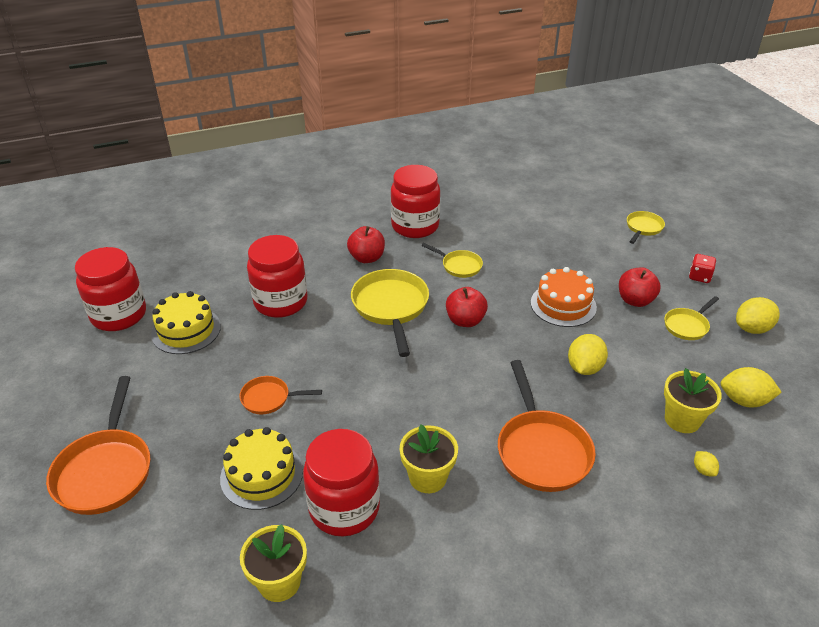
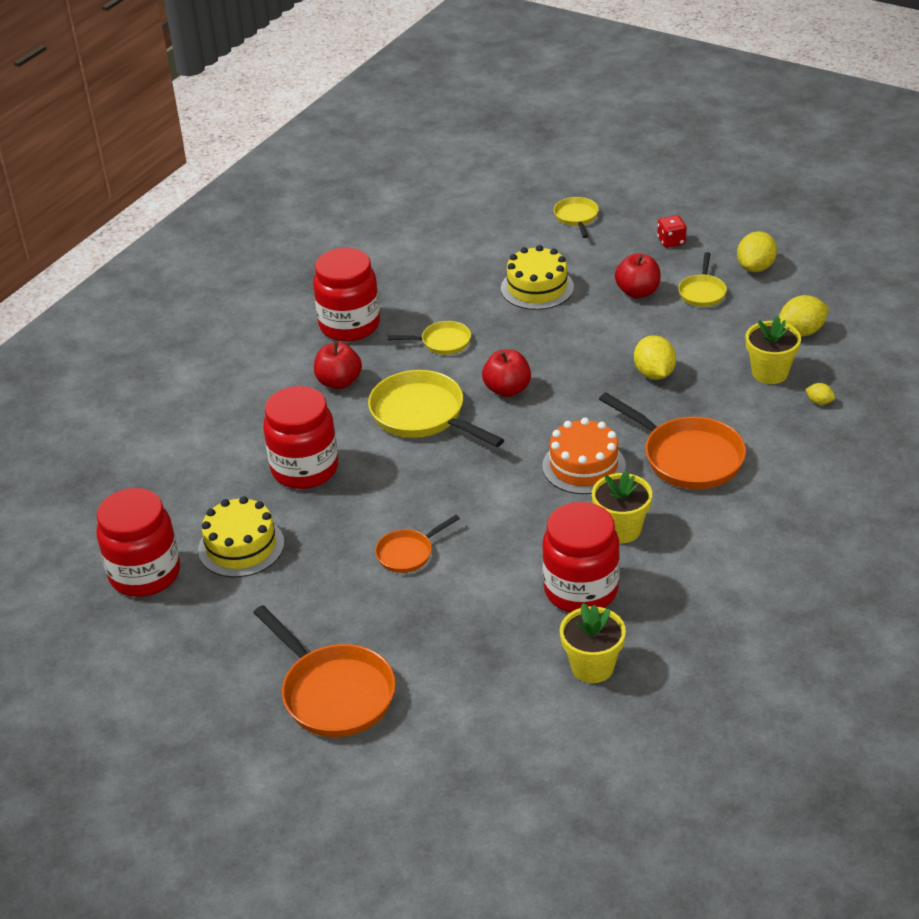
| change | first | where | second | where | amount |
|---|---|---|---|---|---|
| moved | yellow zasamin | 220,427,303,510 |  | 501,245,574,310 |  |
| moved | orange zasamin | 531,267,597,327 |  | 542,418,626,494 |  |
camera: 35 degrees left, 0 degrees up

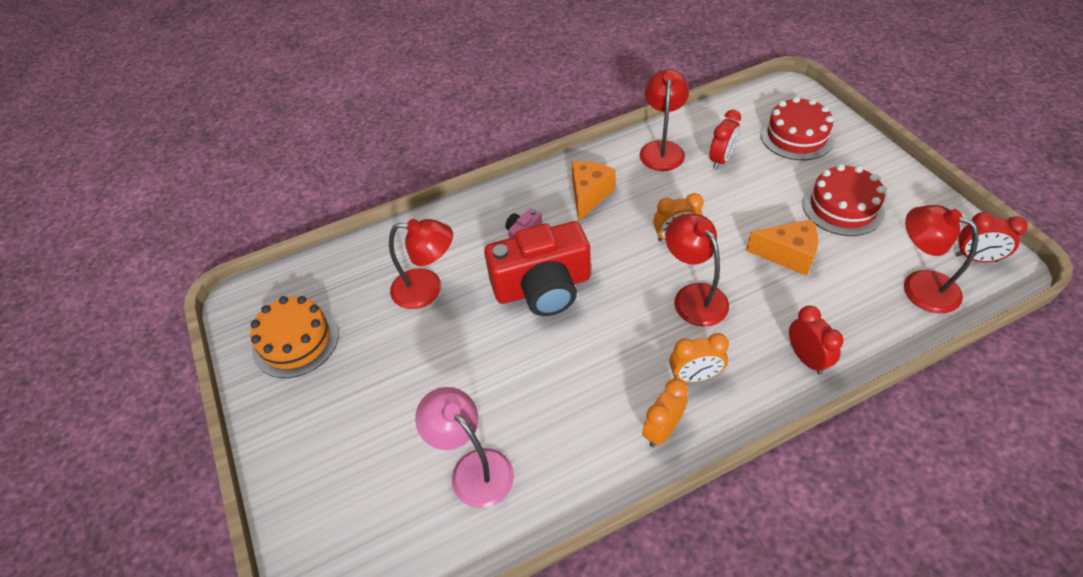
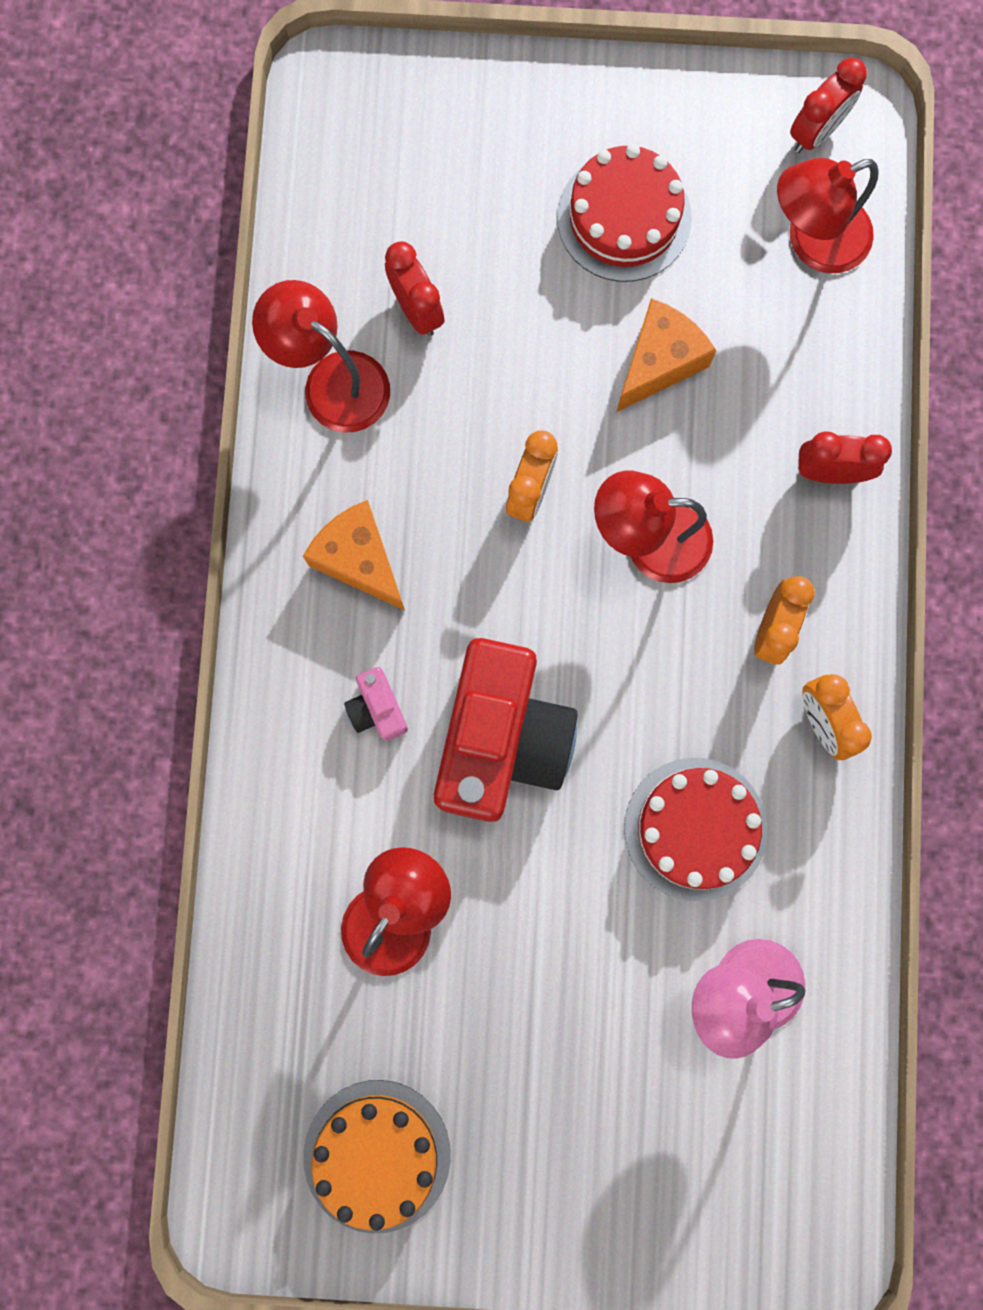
| change | first | where | second | where | amount |
|---|---|---|---|---|---|
| moved | red zasamin | 760,97,835,160 |  | 624,758,767,901 |  |
camera: 65 degrees left, 30 degrees up

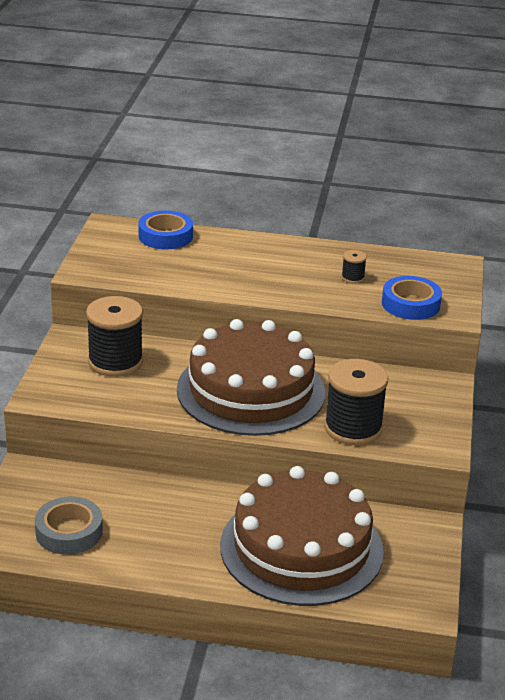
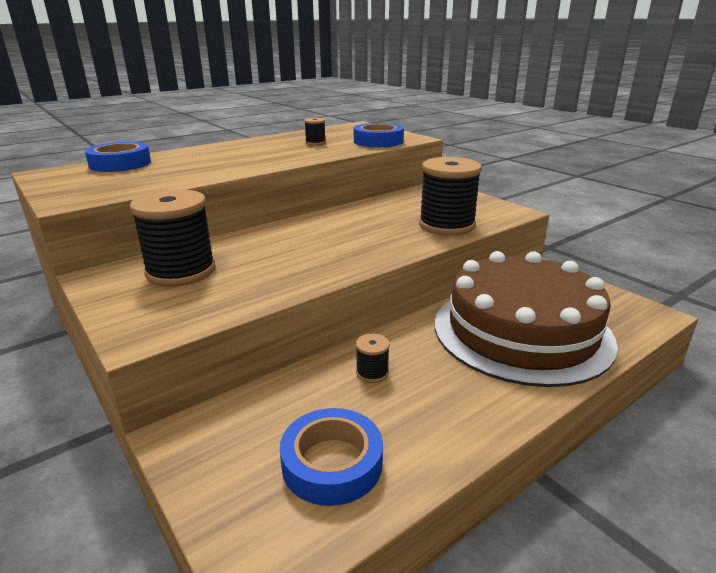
| change | first | where | second | where | amount |
|---|---|---|---|---|---|
| recoloured | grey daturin | 35,497,103,554 | blue daturin | 280,408,383,506 |  |
| added |  |  | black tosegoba | 356,334,390,383 |  |
| removed | brown zasamin | 177,319,325,436 |  |  |  |
camera: 45 degrees left, 5 degrees down

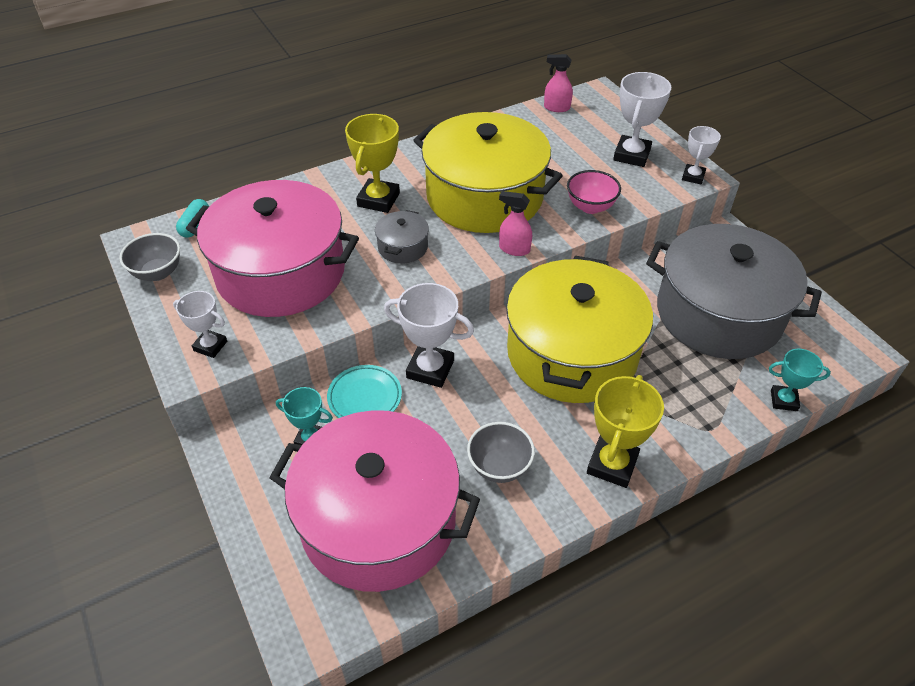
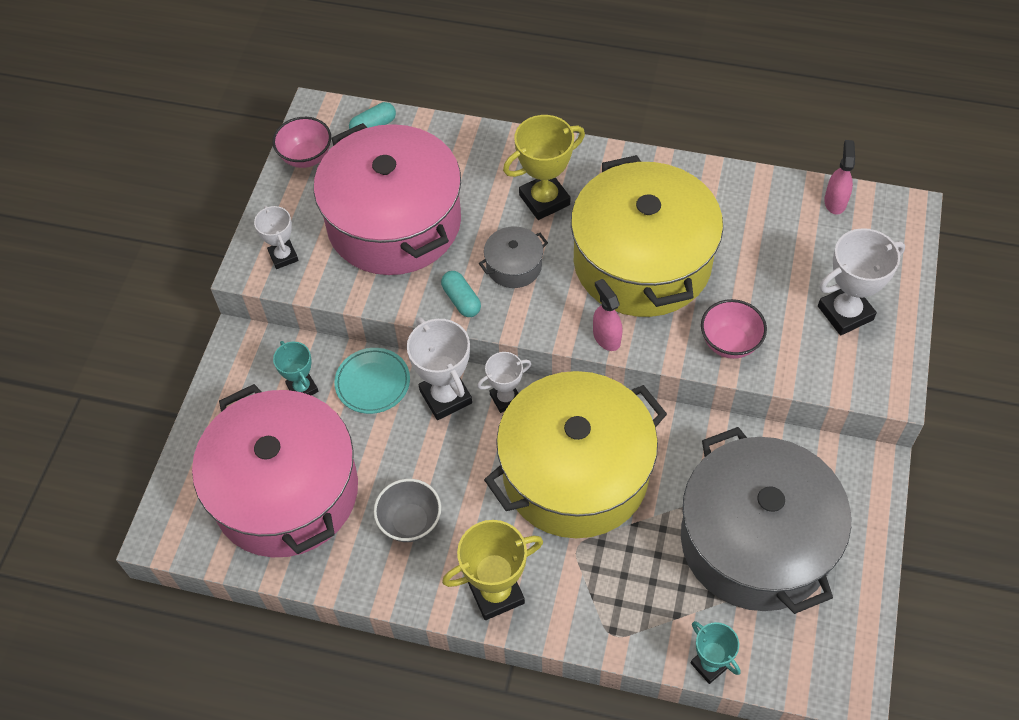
| change | first | where | second | where | amount |
|---|---|---|---|---|---|
| recoloured | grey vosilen | 119,233,180,281 | pink vosilen | 272,117,331,168 |  |
| added |  |  | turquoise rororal | 441,271,481,317 |  |
| moved | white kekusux | 682,126,721,184 |  | 477,352,531,413 |  |
| turned | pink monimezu | 544,54,573,112 |  | 824,140,855,215 | 45 degrees clockwise |
camera: 45 degrees right, 10 degrees up

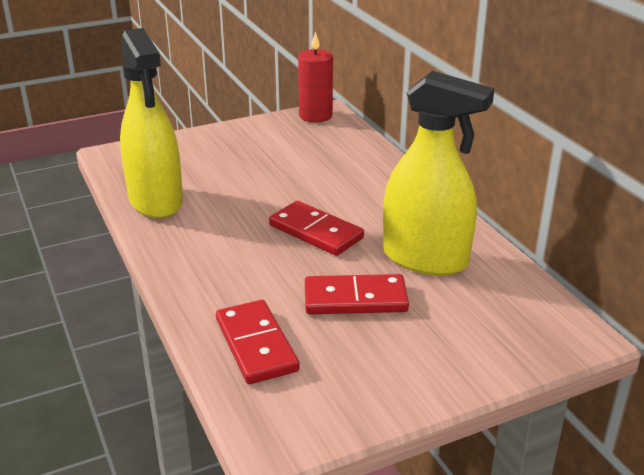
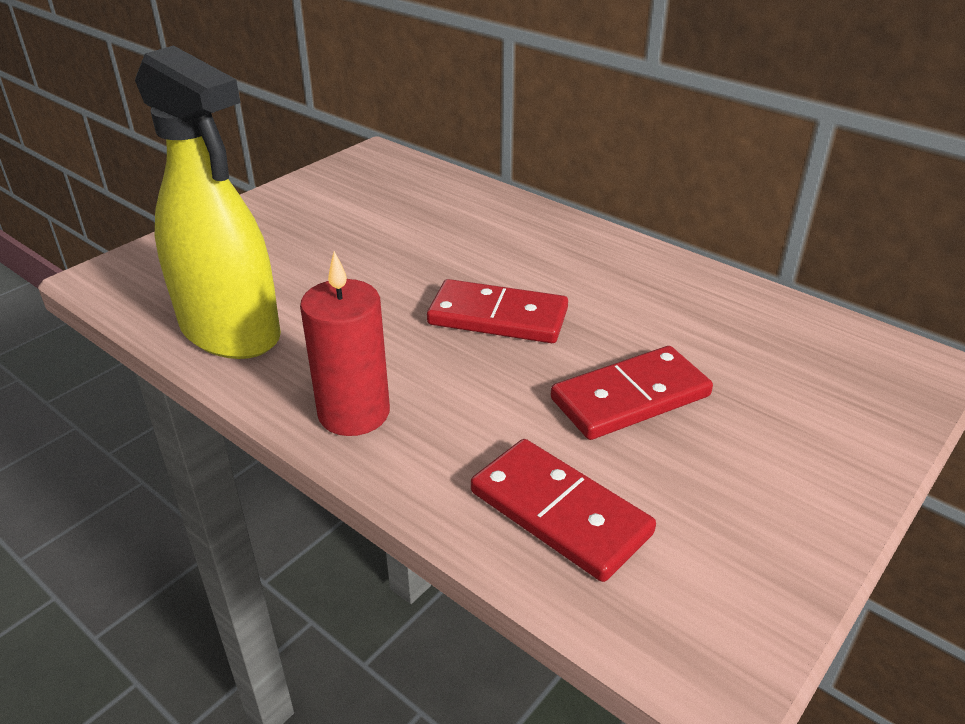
| change | first | where | second | where | amount |
|---|---|---|---|---|---|
| moved | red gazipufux | 298,31,333,122 |  | 300,251,390,436 |  |
| removed | yellow monimezu | 383,71,495,275 |  |  |  |
camera: 25 degrees left, 5 degrees up

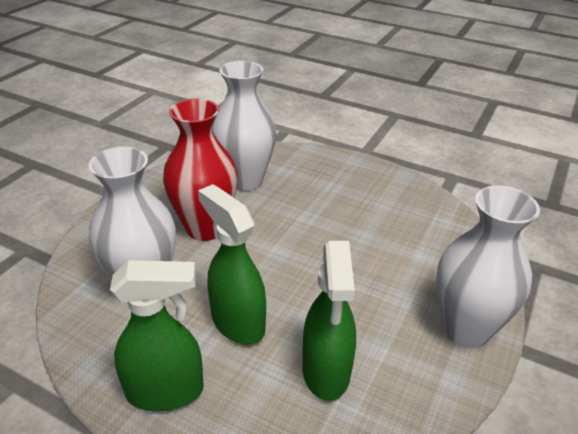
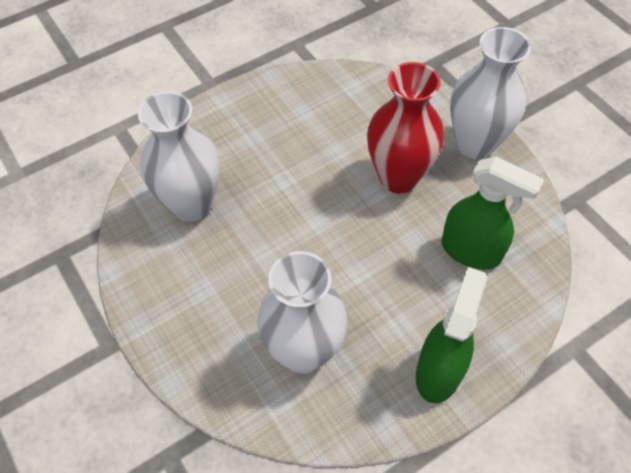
| change | first | where | second | where | amount |
|---|---|---|---|---|---|
| moved | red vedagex | 163,99,238,241 |  | 367,62,444,193 |  |
| removed | green monimezu | 198,184,266,345 |  |  |  |
camera: 60 degrees left, 20 degrees up

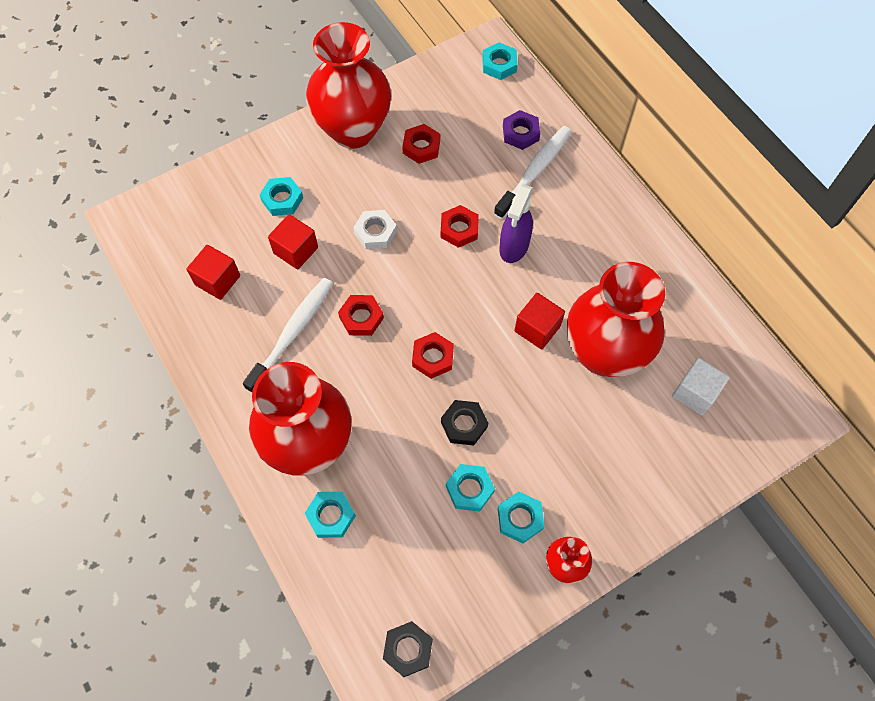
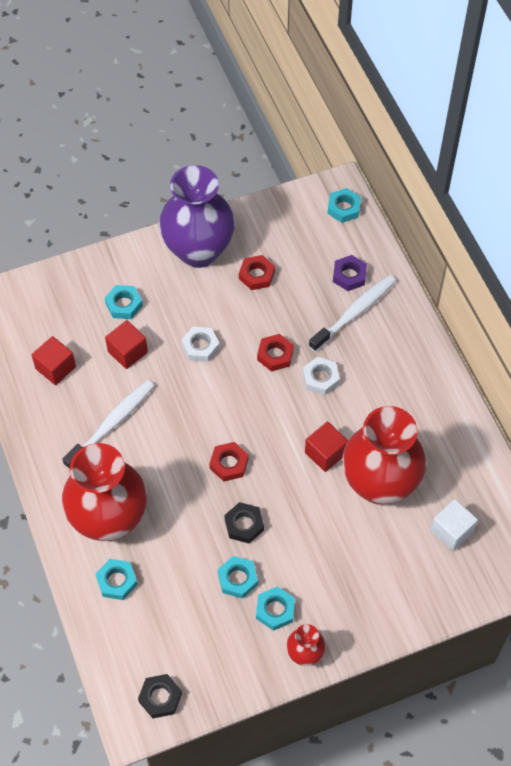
| change | first | where | second | where | amount |
|---|---|---|---|---|---|
| recoloured | red vedagex | 306,22,391,149 | purple vedagex | 159,165,235,268 |  |
| replaced | purple monimezu | 499,184,533,263 | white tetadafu | 303,357,340,395 |  |
| removed | red tetadafu | 338,295,384,336 |  |  |  |
camera: 10 degrees right, 5 degrees down

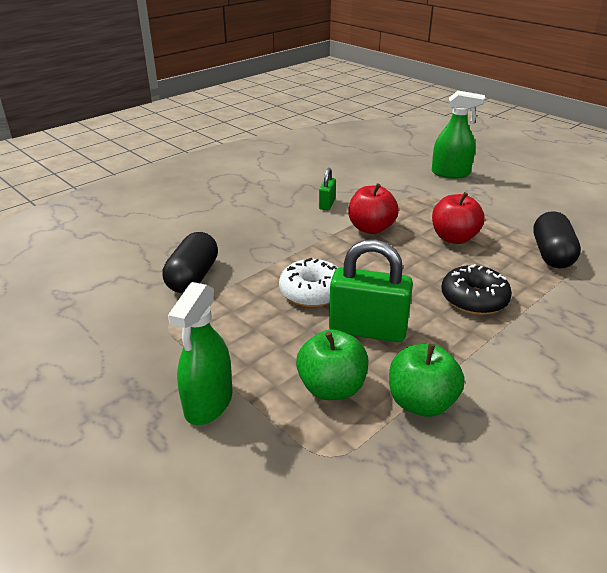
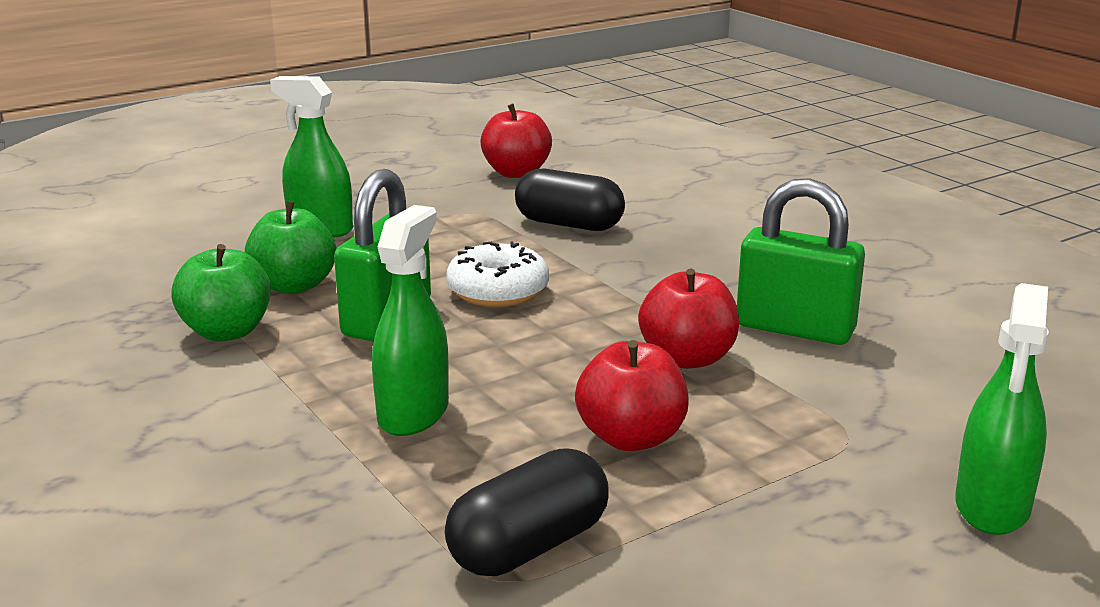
| change | first | where | second | where | amount |
|---|---|---|---|---|---|
| replaced | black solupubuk | 441,264,512,315 | green monimezu | 372,205,449,436 |  |
| turned | black rororal | 533,211,581,268 |  | 445,448,609,576 | 60 degrees counterclockwise |
| added |  |  | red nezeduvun | 480,104,552,178 |  |
| resized | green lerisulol | 319,168,336,210 |  | 737,178,865,345 | x1.98 |
camera: 100 degrees right, 10 degrees down

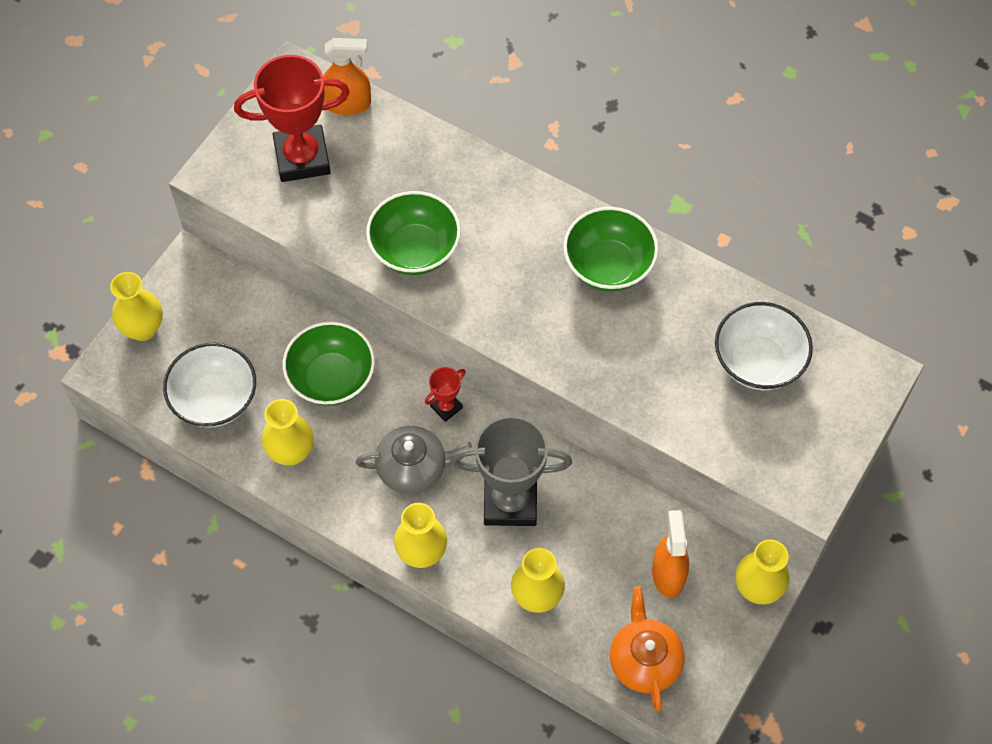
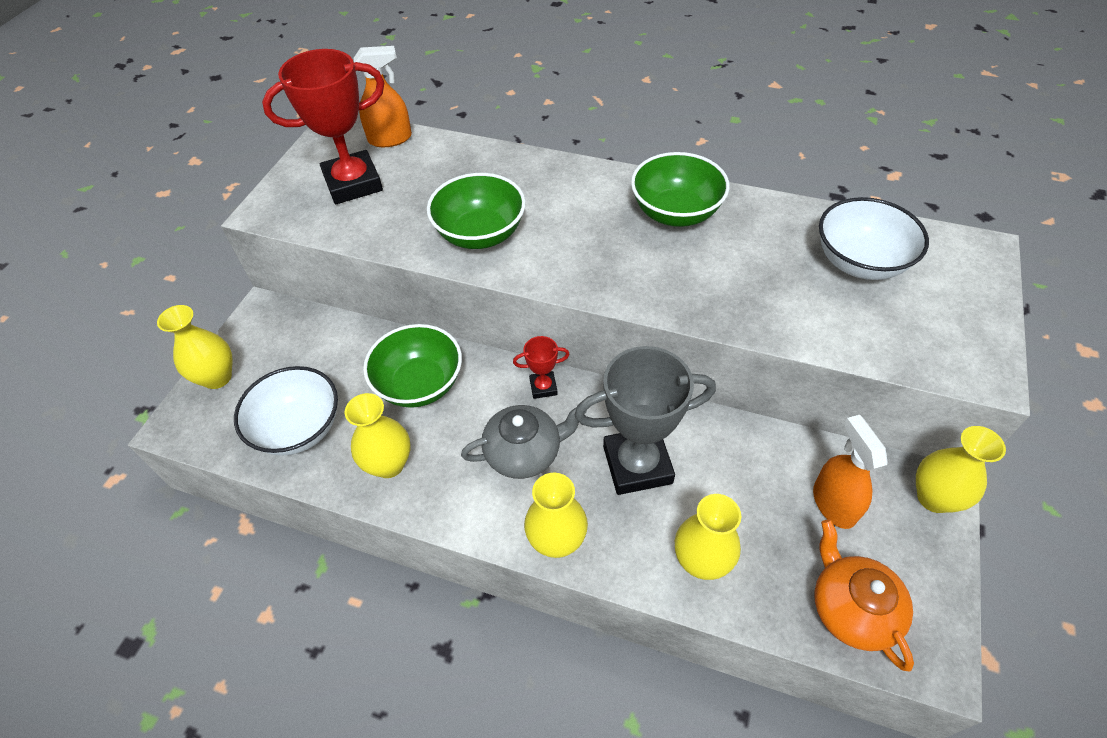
| change | first | where | second | where | amount |
|---|---|---|---|---|---|
| turned | red kekusux | 425,367,466,422 |  | 513,336,570,399 | 45 degrees clockwise |
camera: 10 degrees left, 10 degrees down

